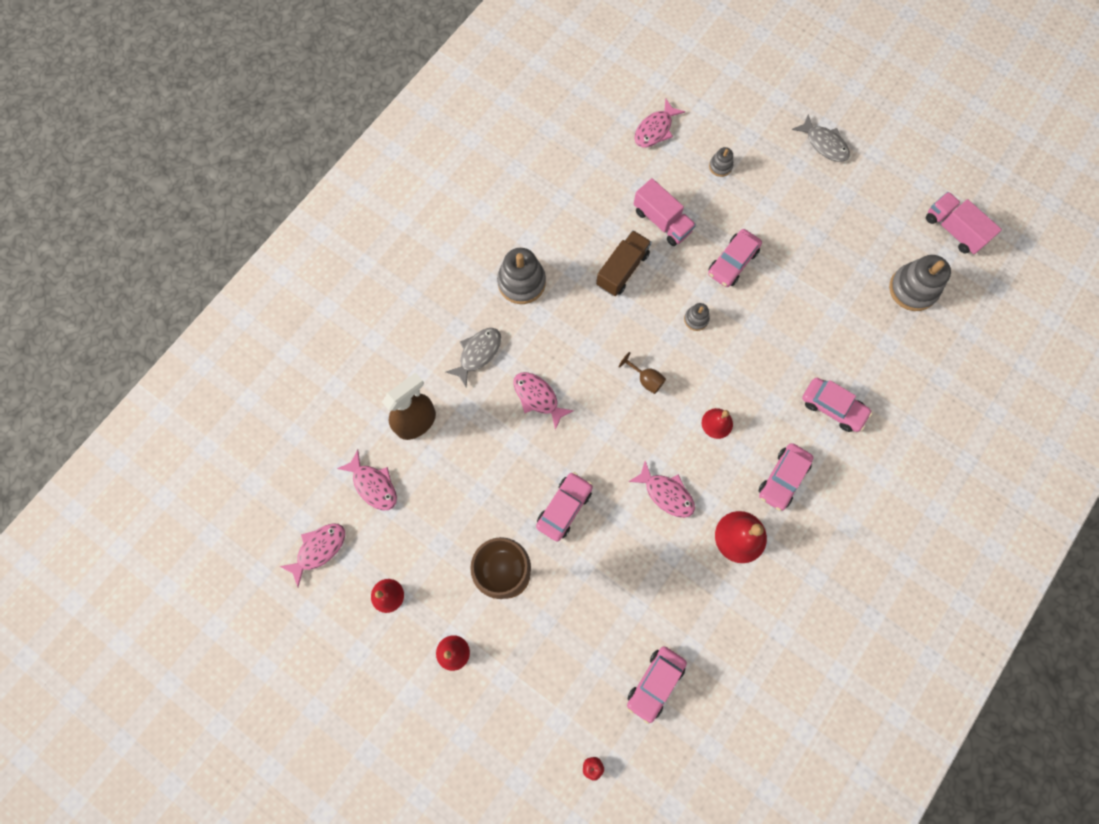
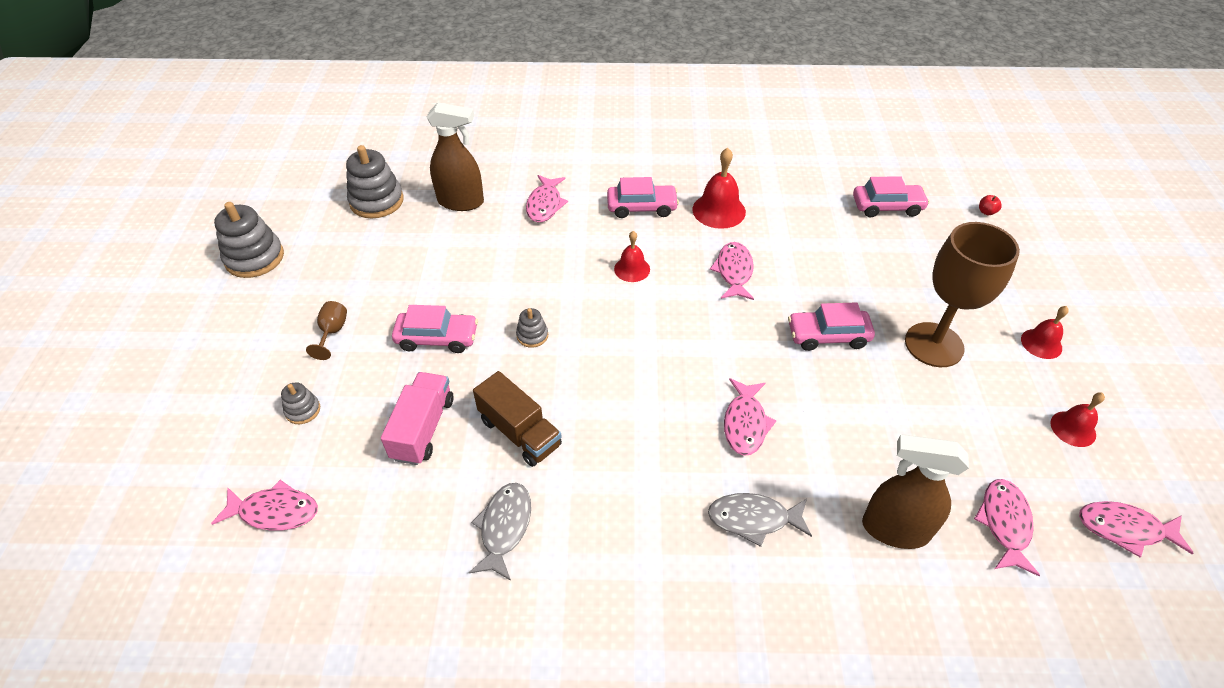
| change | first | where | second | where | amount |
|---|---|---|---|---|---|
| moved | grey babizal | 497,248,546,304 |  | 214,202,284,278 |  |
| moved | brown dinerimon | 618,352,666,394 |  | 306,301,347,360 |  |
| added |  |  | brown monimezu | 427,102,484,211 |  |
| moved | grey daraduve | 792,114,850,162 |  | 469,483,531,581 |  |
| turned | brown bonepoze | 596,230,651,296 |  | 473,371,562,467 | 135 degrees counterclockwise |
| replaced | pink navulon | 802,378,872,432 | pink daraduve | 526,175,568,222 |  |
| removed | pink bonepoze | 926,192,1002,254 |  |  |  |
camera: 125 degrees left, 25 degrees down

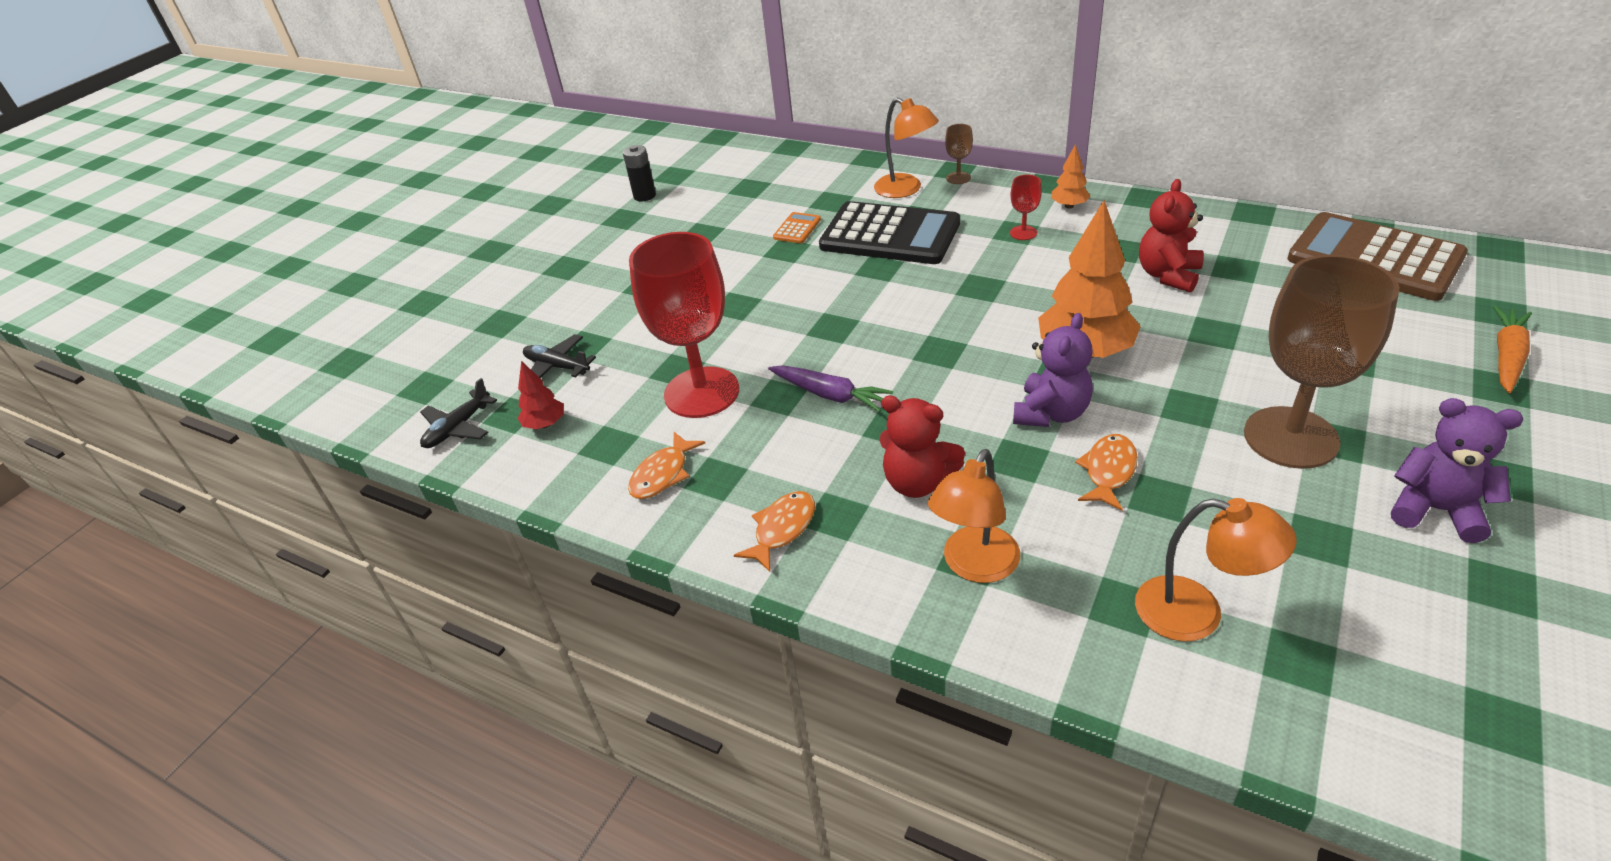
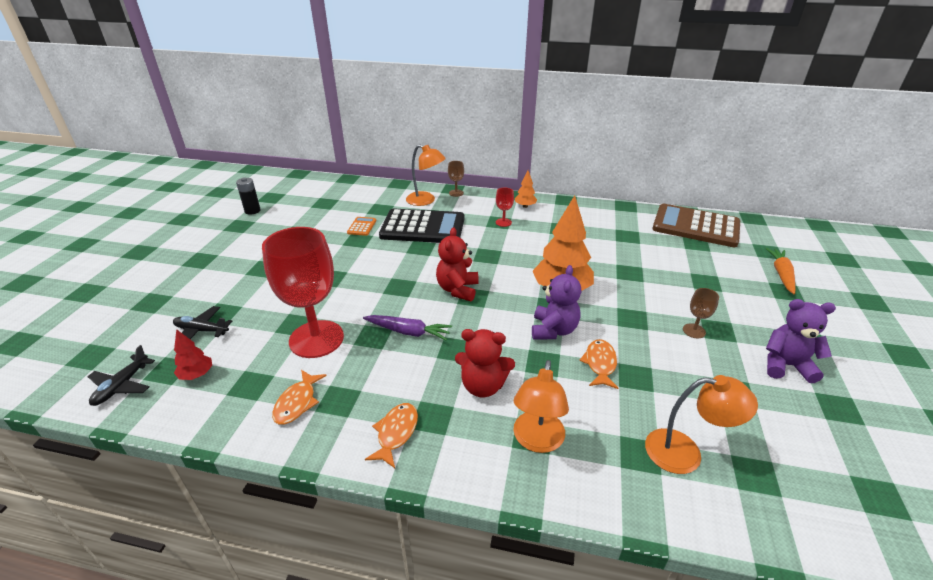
| change | first | where | second | where | amount |
|---|---|---|---|---|---|
| moved | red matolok | 1139,179,1204,292 |  | 436,227,479,301 |  |
| resized | brown dinerimon | 1244,254,1400,469 |  | 683,288,719,338 | x0.41 |
camera: 20 degrees left, 5 degrees down

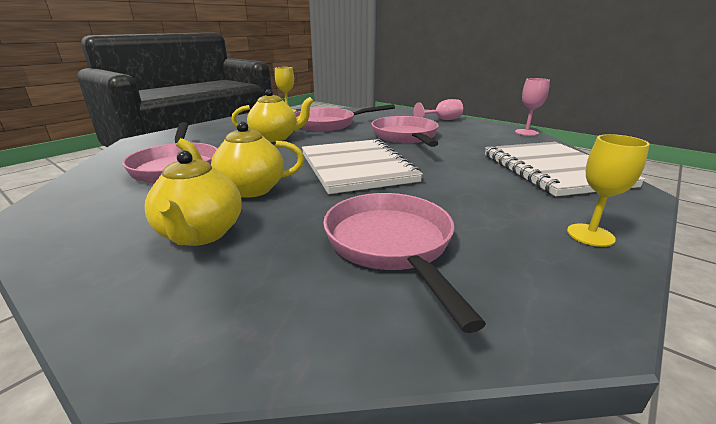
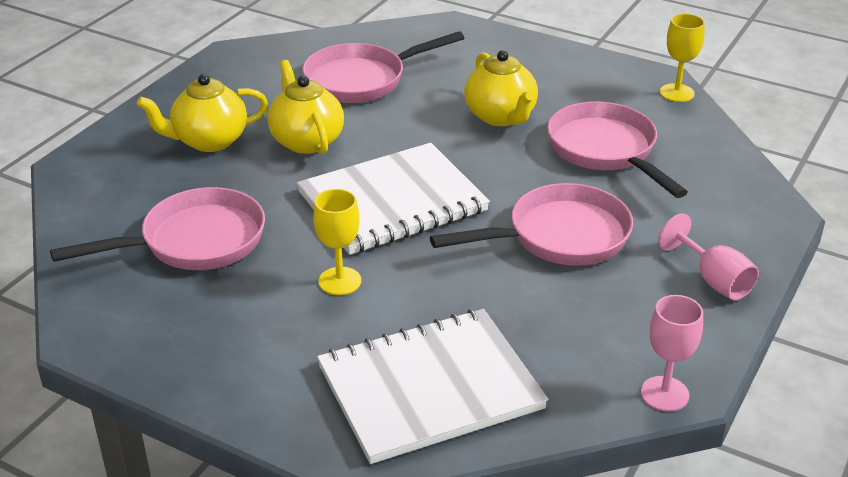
| change | first | where | second | where | amount |
|---|---|---|---|---|---|
| moved | yellow dinerimon | 567,134,650,247 |  | 313,189,361,295 |  |
camera: 80 degrees right, 10 degrees up

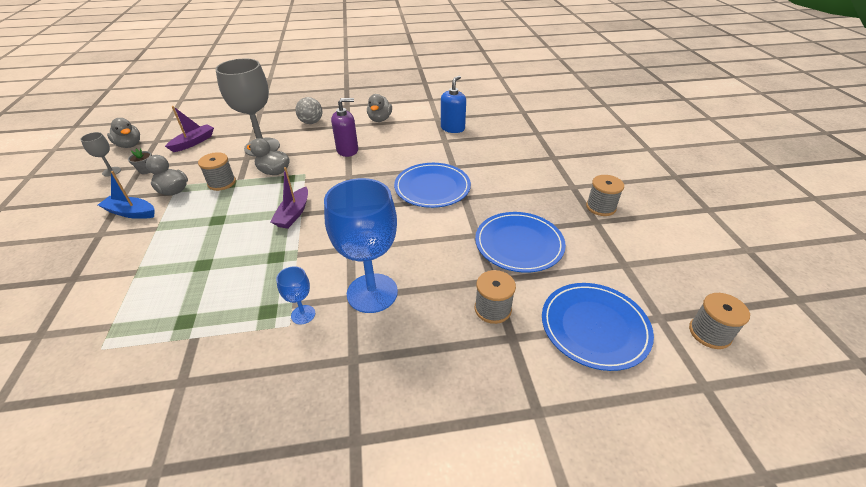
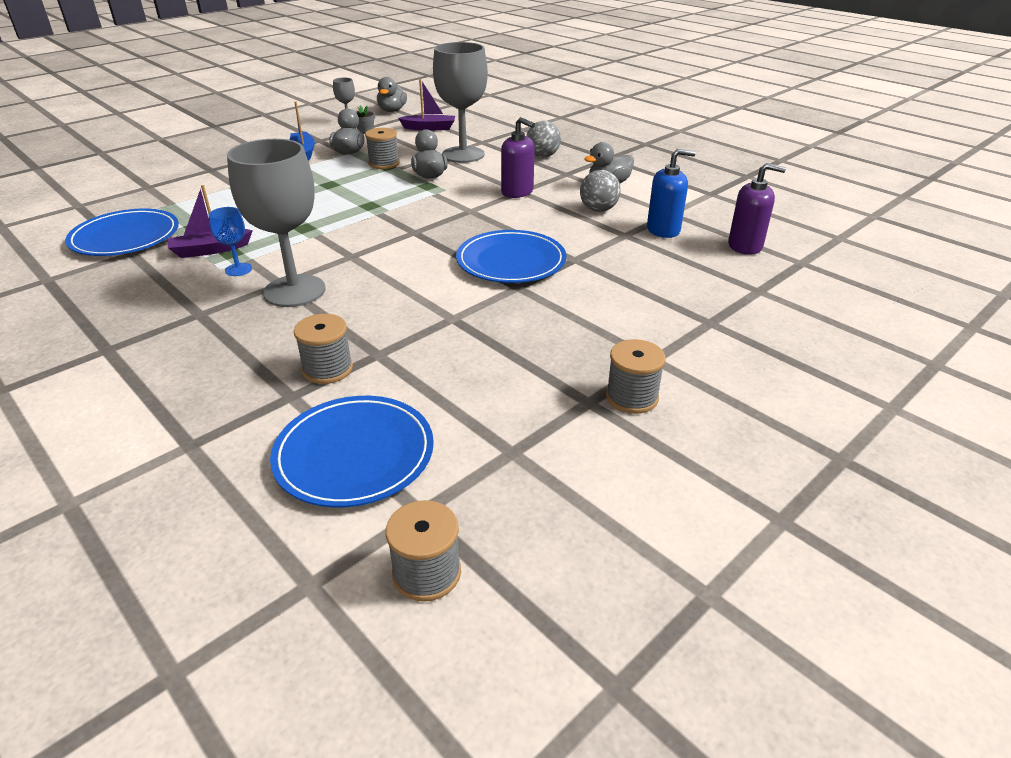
| change | first | where | second | where | amount |
|---|---|---|---|---|---|
| moved | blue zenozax | 475,212,566,273 |  | 65,209,179,256 |  |
| moved | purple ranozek | 270,167,308,229 |  | 168,185,253,258 |  |
| recoloured | blue dinerimon | 324,178,398,313 | grey dinerimon | 227,139,326,307 |  |
| added |  |  | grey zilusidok | 580,170,621,212 |  |
| added |  |  | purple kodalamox | 728,163,786,255 |  |
camera: 55 degrees right, 5 degrees down

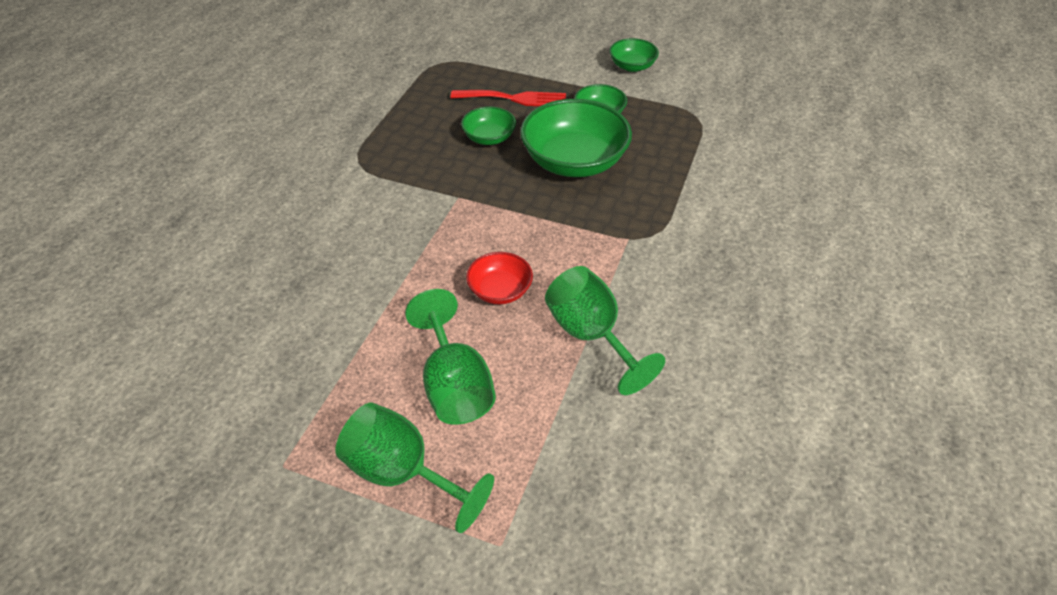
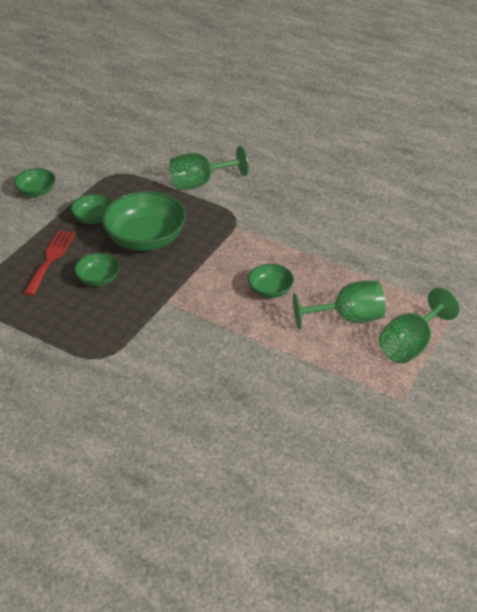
| change | first | where | second | where | amount |
|---|---|---|---|---|---|
| moved | green dinerimon | 545,266,665,395 |  | 170,146,249,190 |  |
| recoloured | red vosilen | 466,252,533,304 | green vosilen | 248,264,294,298 |  |
camera: 80 degrees left, 5 degrees down

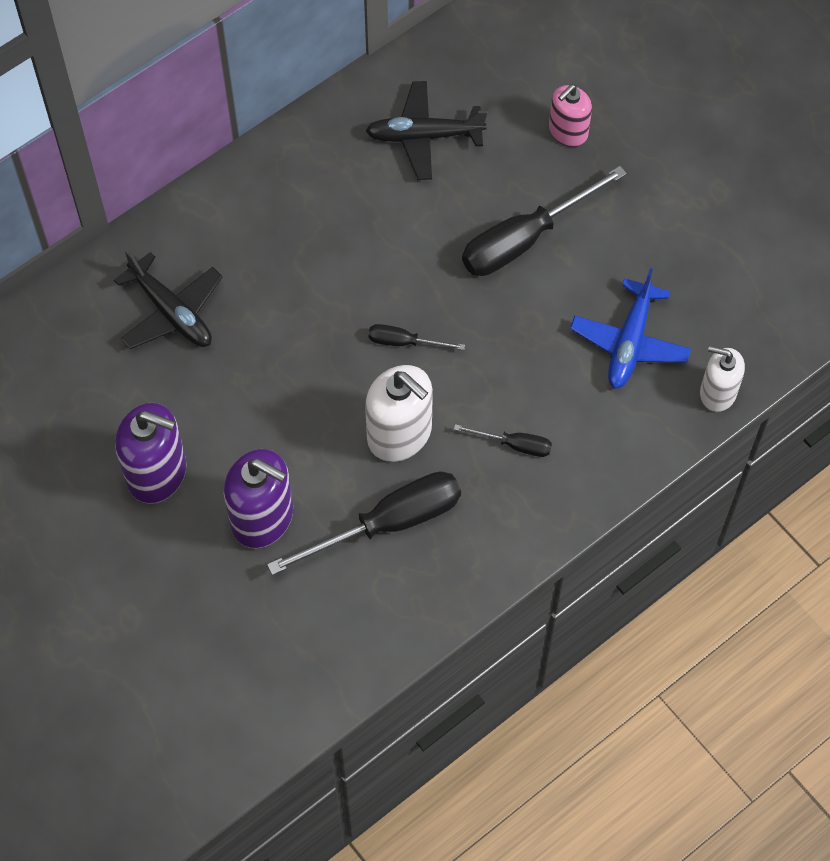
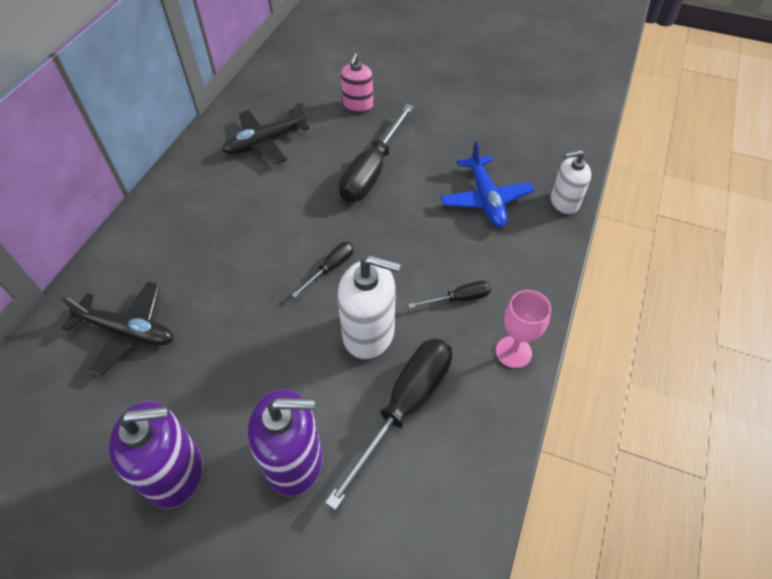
| change | first | where | second | where | amount |
|---|---|---|---|---|---|
| turned | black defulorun | 369,324,465,350 |  | 292,242,354,298 | 150 degrees clockwise |
| added |  |  | pink dinerimon | 496,290,551,368 |  |
camera: 30 degrees left, 10 degrees down

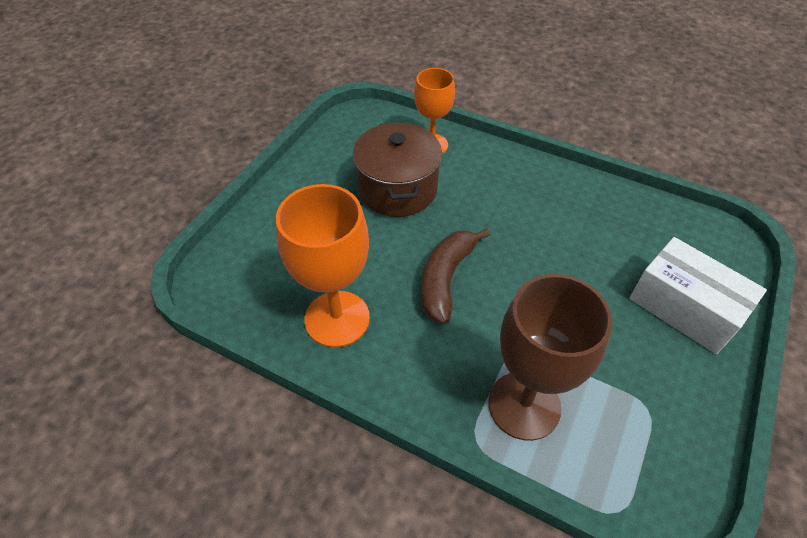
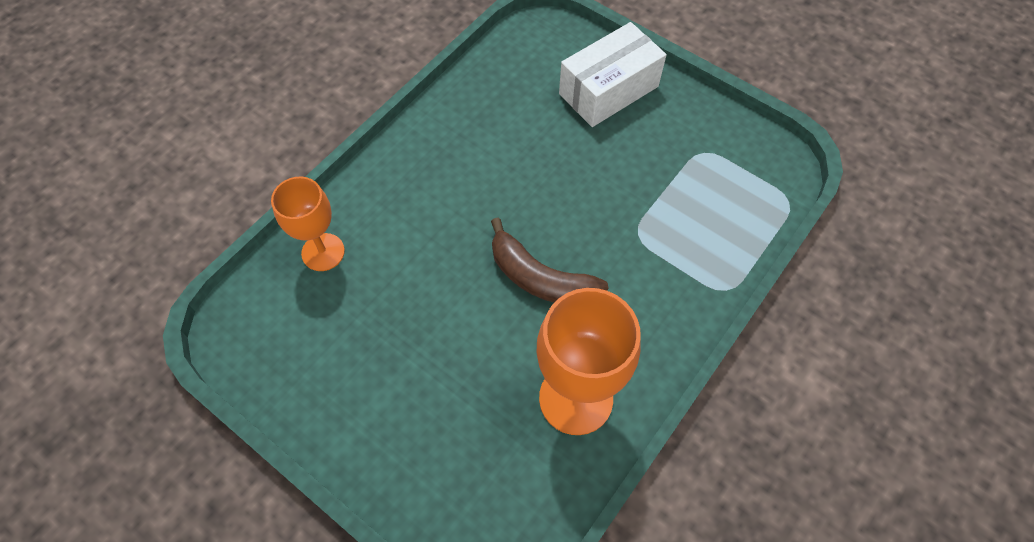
| change | first | where | second | where | amount |
|---|---|---|---|---|---|
| removed | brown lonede | 353,122,442,217 |  |  |  |
| removed | brown dinerimon | 488,274,612,441 |  |  |  |
camera: 80 degrees left, 10 degrees up

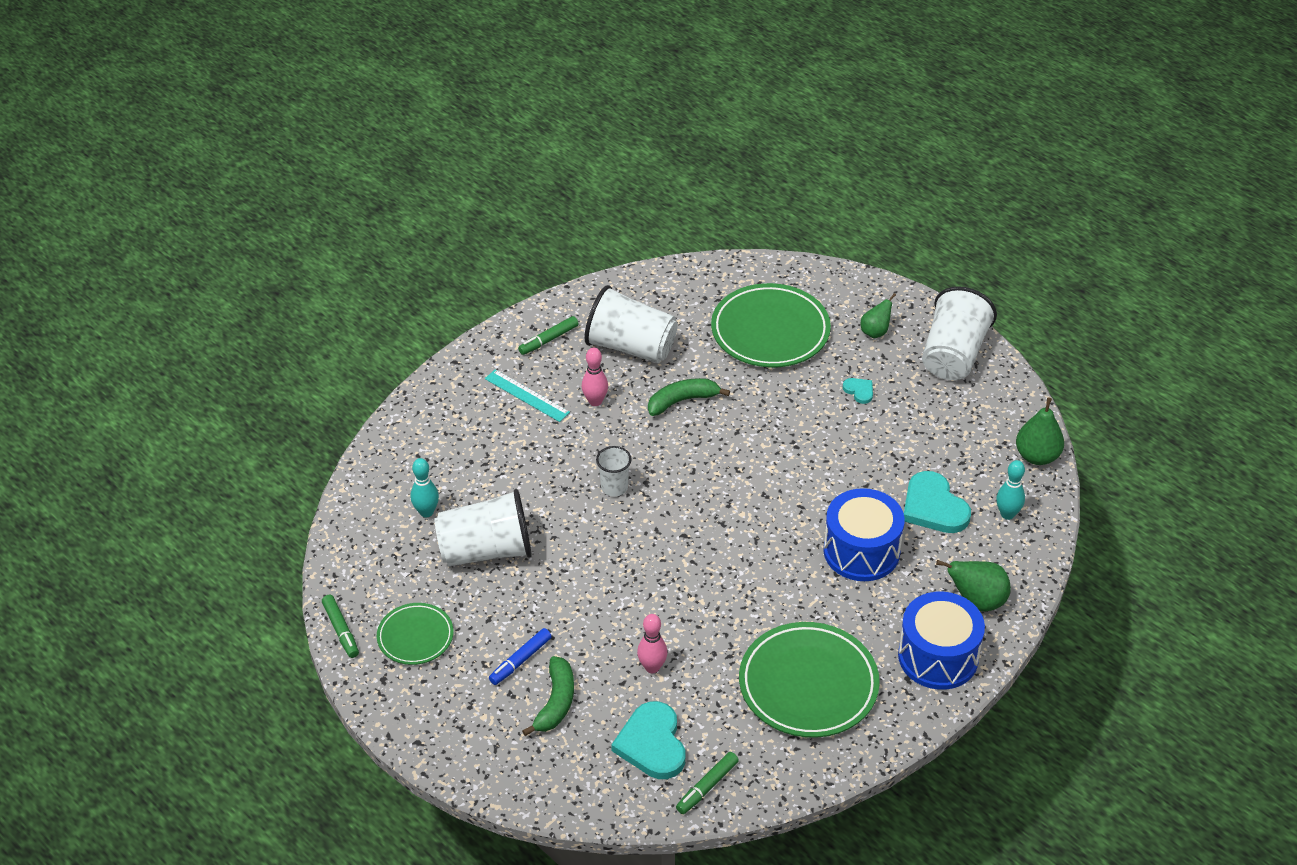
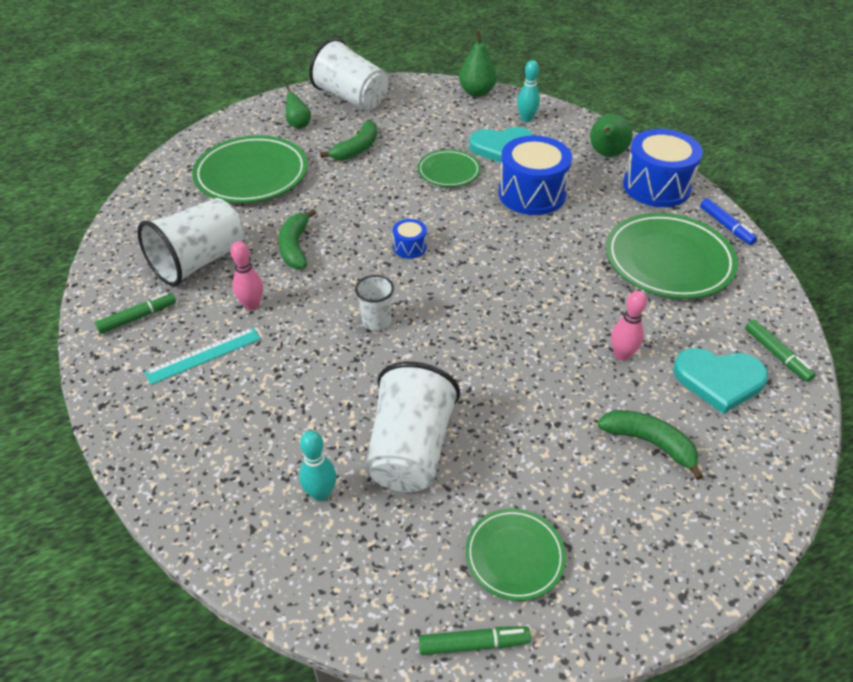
| change | first | where | second | where | amount |
|---|---|---|---|---|---|
| turned | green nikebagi | 518,316,578,355 |  | 95,293,176,334 | 105 degrees counterclockwise |
| replaced | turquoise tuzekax | 843,378,873,404 | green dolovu | 320,120,377,160 |  |
| added |  |  | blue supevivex | 393,219,427,259 |  |
| added |  |  | green zenozax | 418,150,481,187 |  |
| moved | blue nikebagi | 489,628,552,685 |  | 700,198,757,245 |  |
camera: 70 degrees left, 0 degrees up

